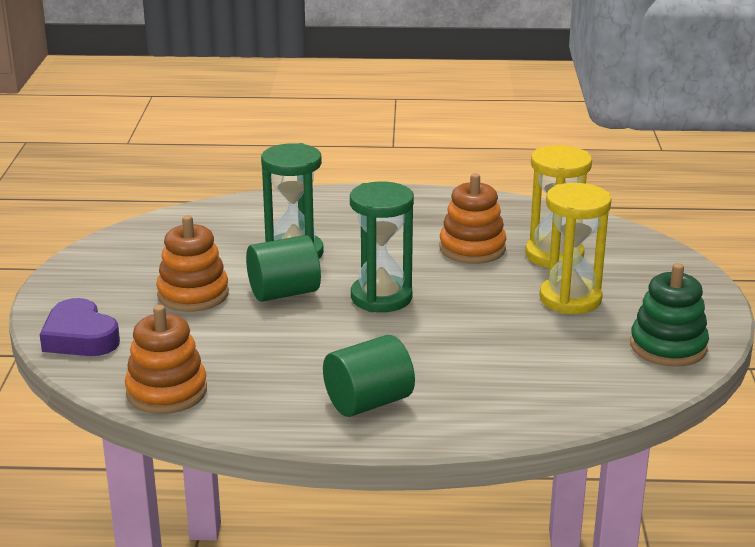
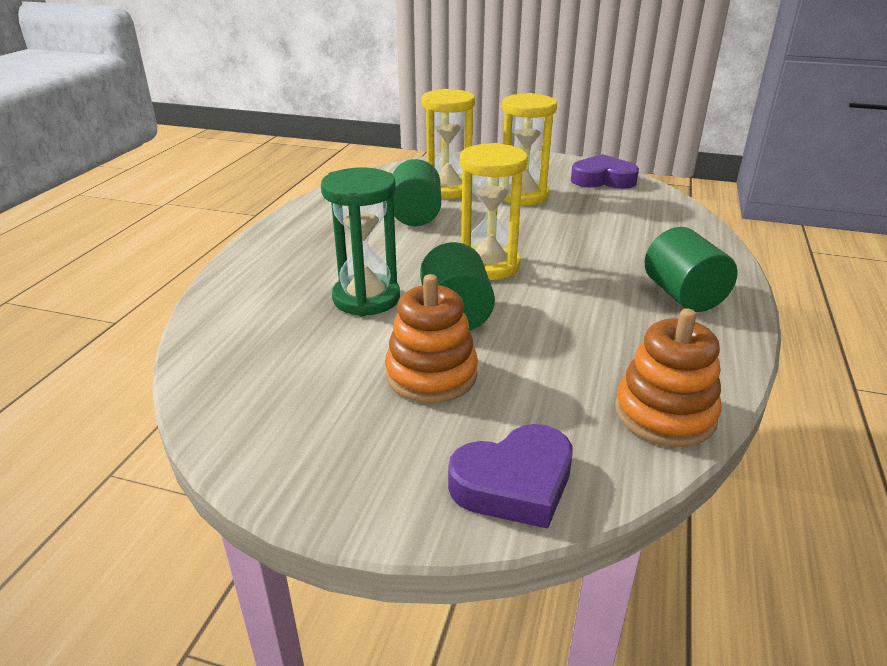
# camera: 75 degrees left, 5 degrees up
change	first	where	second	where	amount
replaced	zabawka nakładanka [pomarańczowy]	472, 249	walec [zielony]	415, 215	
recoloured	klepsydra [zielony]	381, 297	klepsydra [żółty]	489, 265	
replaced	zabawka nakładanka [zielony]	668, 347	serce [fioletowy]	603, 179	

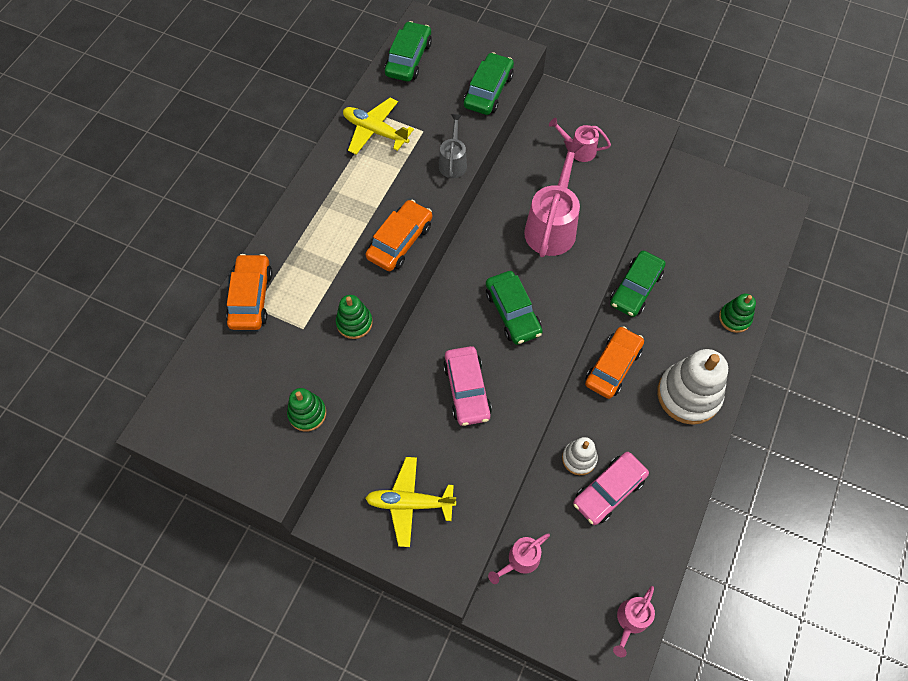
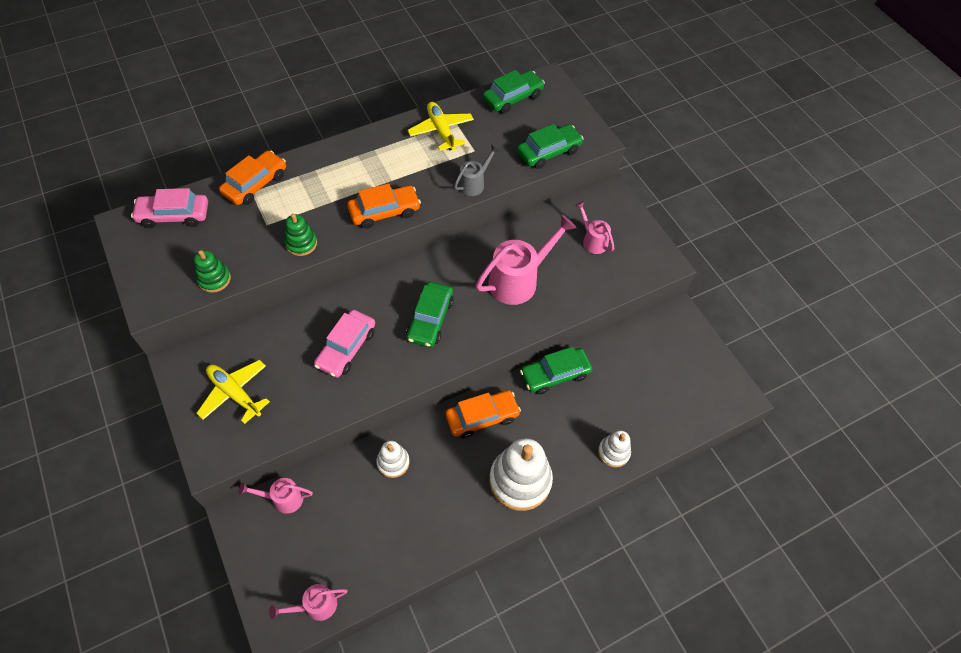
# camera: 35 degrees right, 5 degrees down
change	first	where	second	where	amount
moved	samochód [różowy]	608, 491		174, 215	
recoloured	zabawka nakładanka [zielony]	734, 318	zabawka nakładanka [biały]	613, 452	

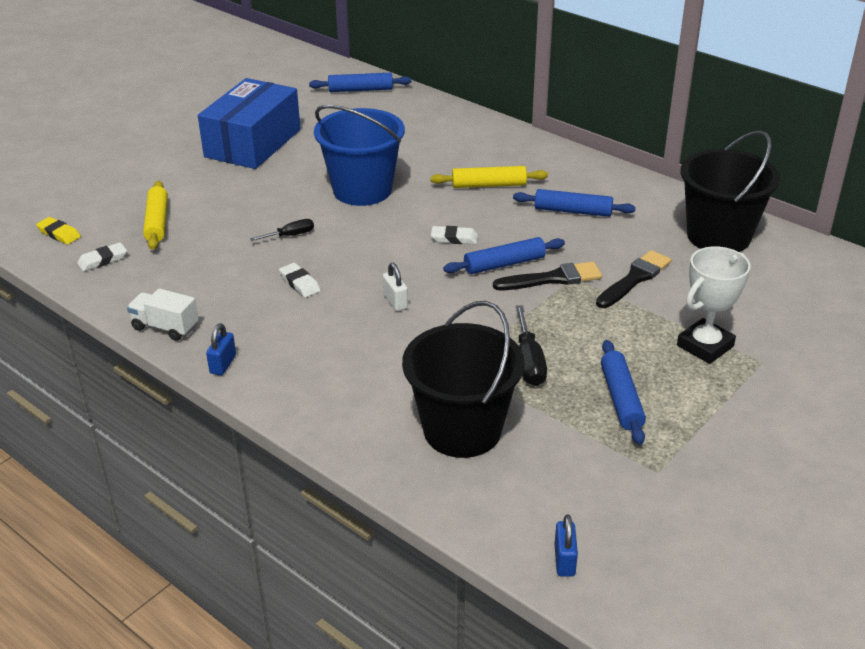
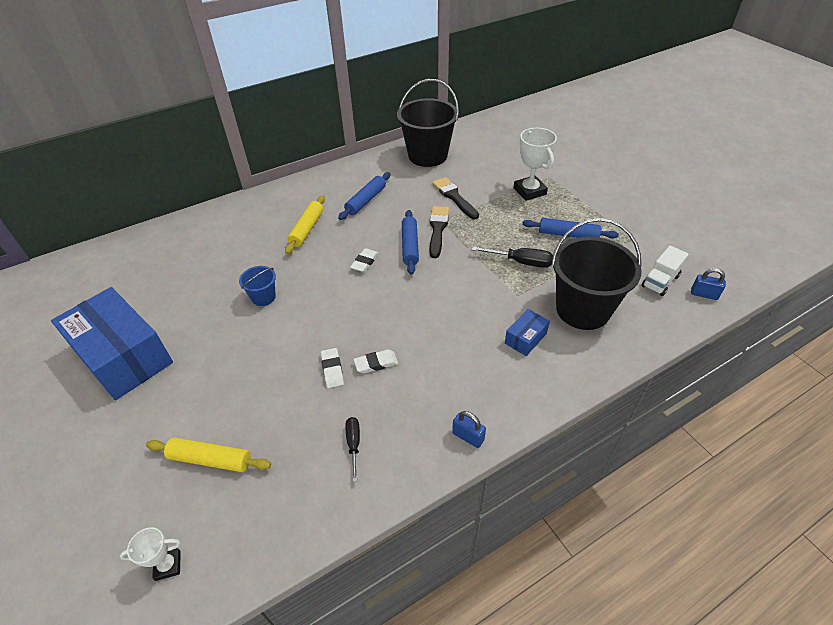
# camera: 70 degrees left, 10 degrees up
change	first	where	second	where	amount
replaced	gumka do mazania [żółty]	59, 234	puchar [biały]	168, 565	
resized	wiadro [niebieski]	362, 190		263, 297	x0.46
moved	gumka do mazania [biały]	102, 260		332, 369	
moved	śrubokręt [czarny]	290, 235		353, 445	
added			pudełko [niebieski]	525, 338	
moved	ciężarówka [biały]	165, 327		660, 281	
removed	wałek do ciasta [niebieski]	360, 90			
removed	kłódka [biały]	395, 302			

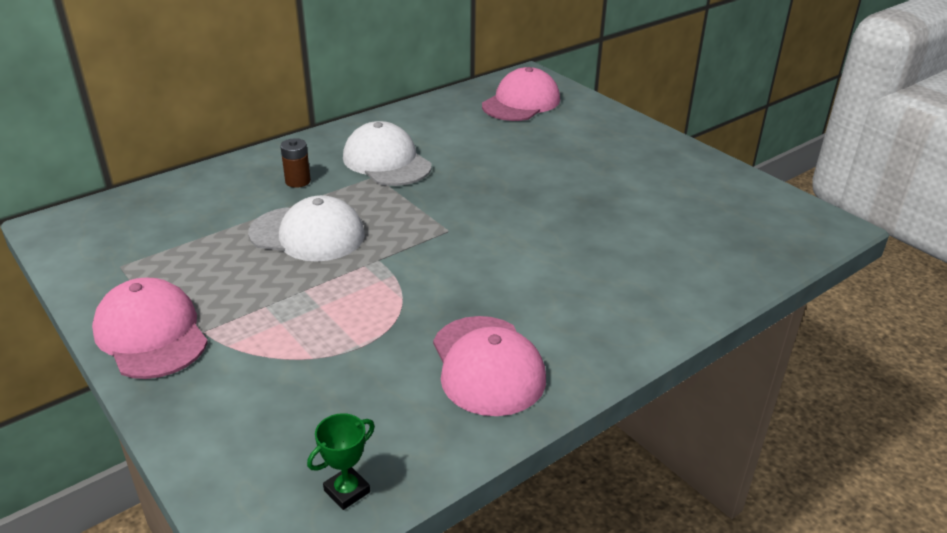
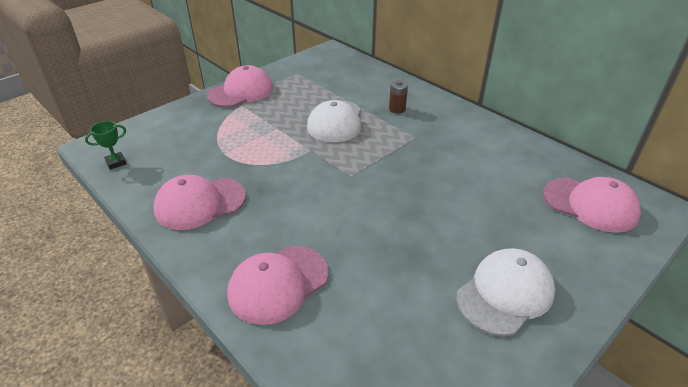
# camera: 85 degrees right, 5 degrees up
change	first	where	second	where	amount
turned	puchar [zielony]	347, 491		116, 162	75 degrees counterclockwise
added			czapka [różowy]	278, 284	
moved	czapka [biały]	386, 162		505, 294	

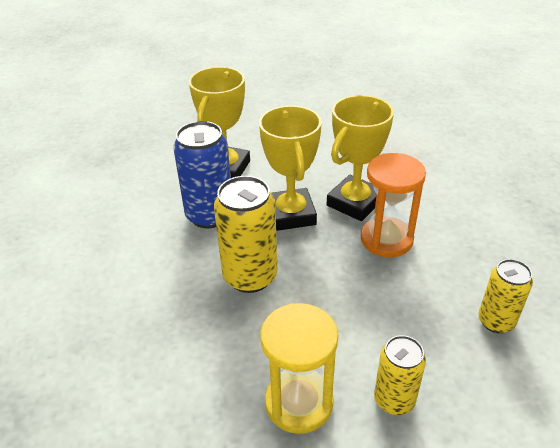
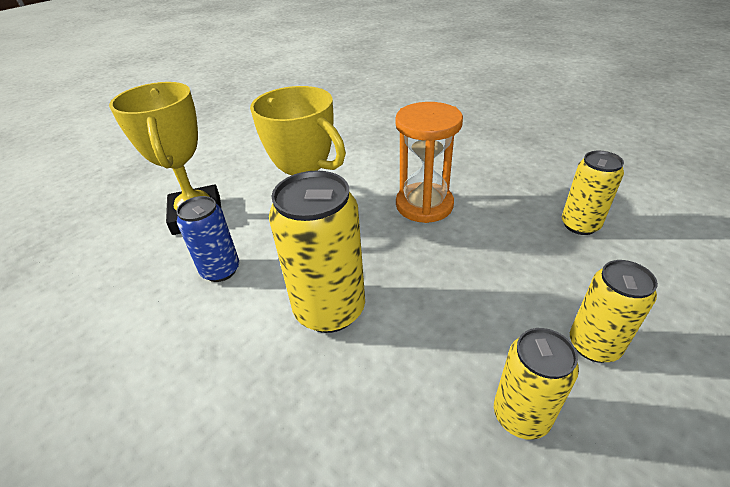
# camera: 35 degrees left, 0 degrees up
change	first	where	second	where	amount
resized	puszka [niebieski]	209, 215		220, 270	x0.62
replaced	klepsydra [żółty]	299, 402	puszka [żółty]	521, 415	
removed	puchar [żółty]	354, 203			

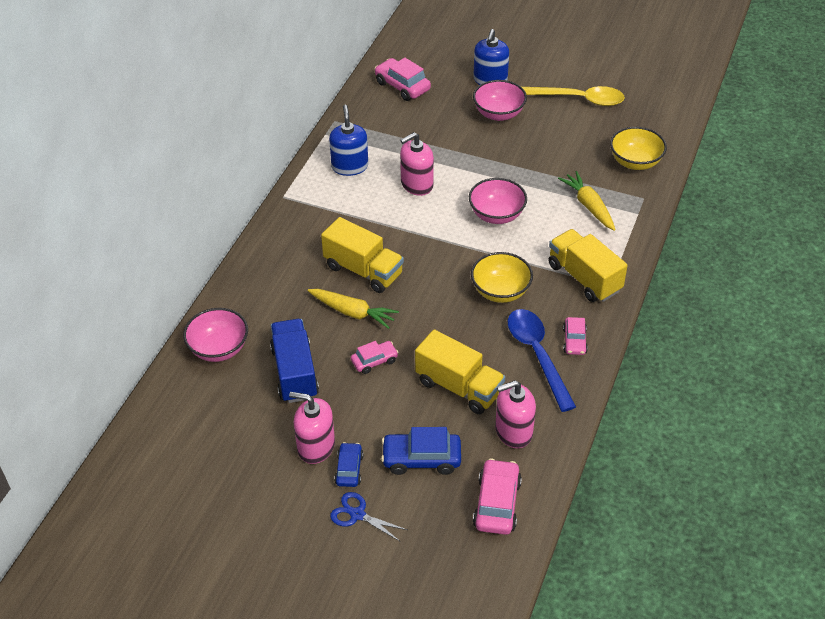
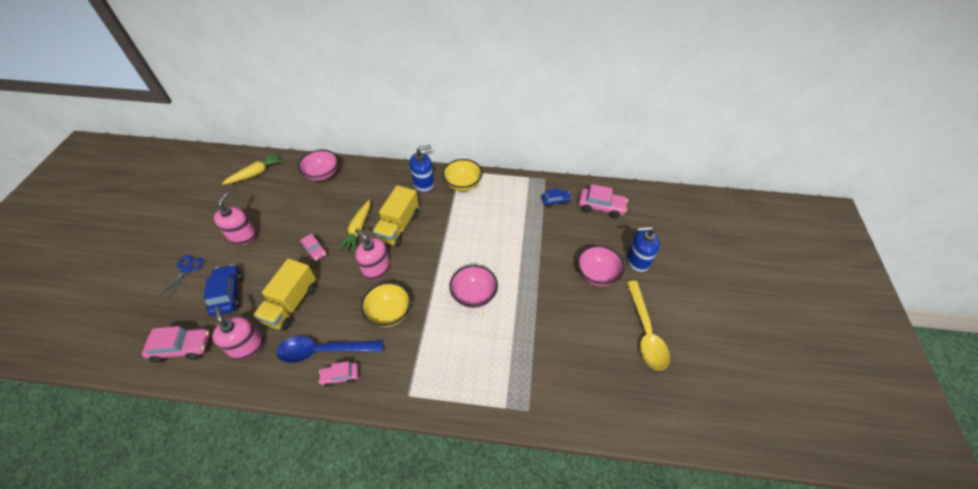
# camera: 75 degrees right, 5 degrees up
change	first	where	second	where	amount
moved	marchewka [żółty]	589, 206		256, 173	
turned	łyżka [niebieski]	537, 355		324, 350	150 degrees counterclockwise
moved	dozownik mydła [różowy]	416, 184		376, 269	
moved	dozownik mydła [niebieski]	350, 166		424, 183	
moved	miska [żółty]	635, 162		463, 184	
moved	samochód [niebieski]	349, 469		555, 201	
turned	samochód [różowy]	402, 86		601, 207	75 degrees clockwise
removed	ciężarówka [niebieski]	295, 372			
removed	ciężarówka [żółty]	584, 278			

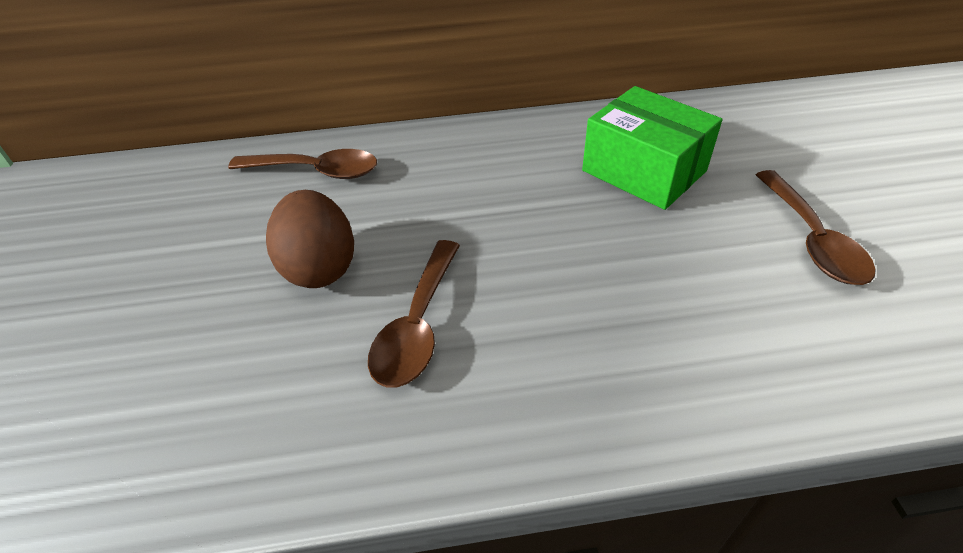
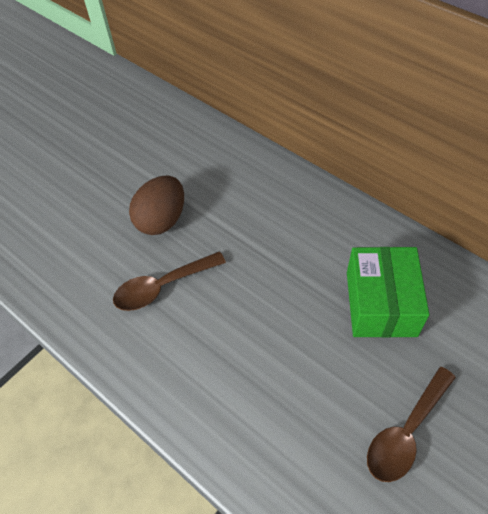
# camera: 50 degrees right, 10 degrees up
change	first	where	second	where	amount
removed	łyżka [brązowy]	316, 171			

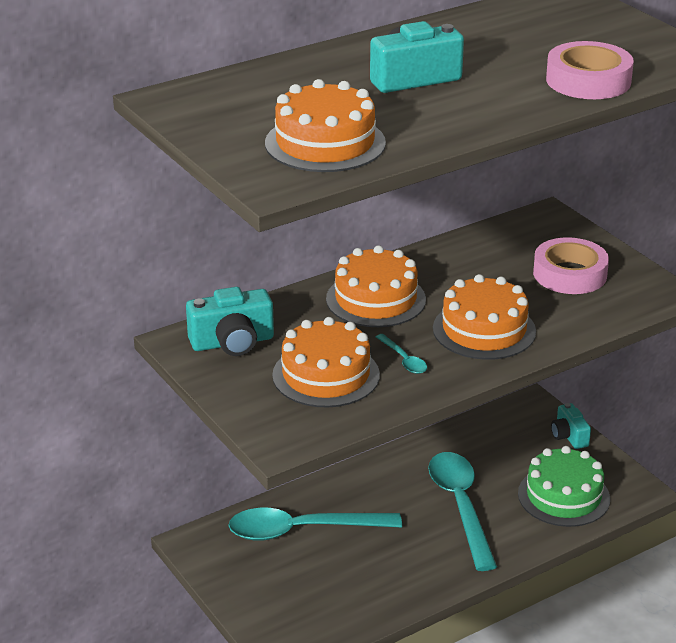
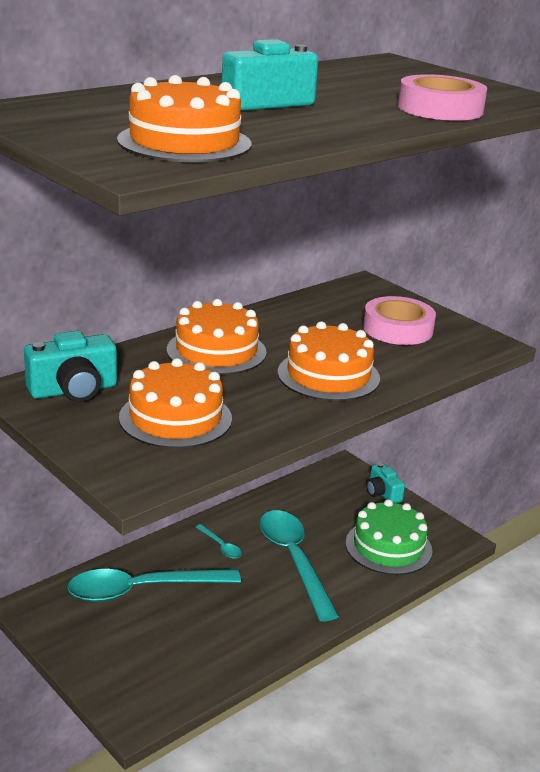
# camera: 10 degrees left, 5 degrees down
change	first	where	second	where	amount
moved	łyżka [turkusowy]	403, 360		221, 546	

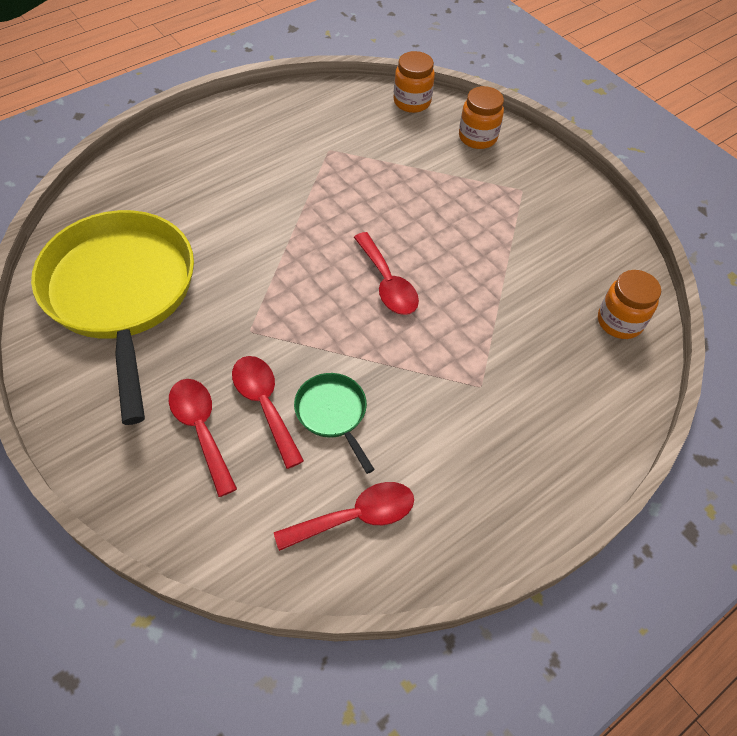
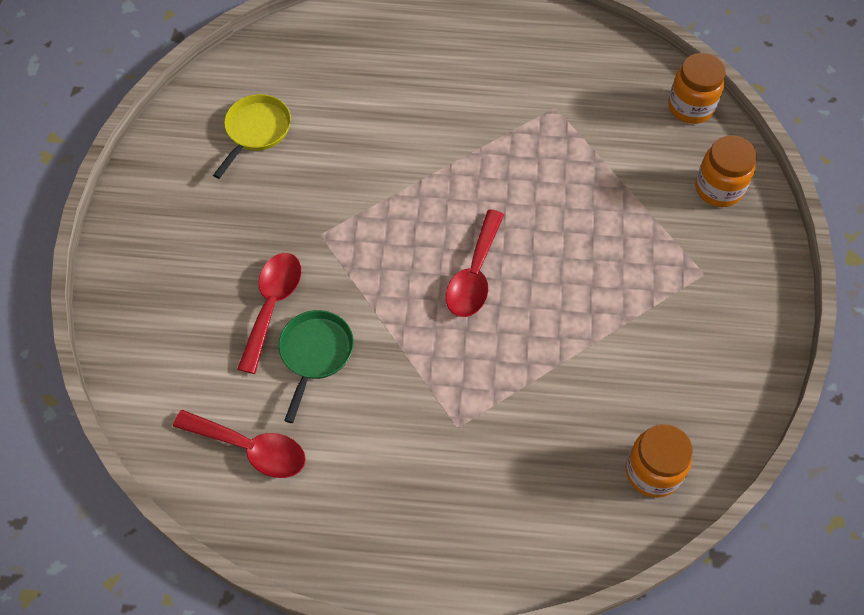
# camera: 45 degrees right, 5 degrees up
change	first	where	second	where	amount
resized	patelnia [żółty]	121, 294		256, 131	x0.42
removed	łyżka [czerwony]	201, 429			

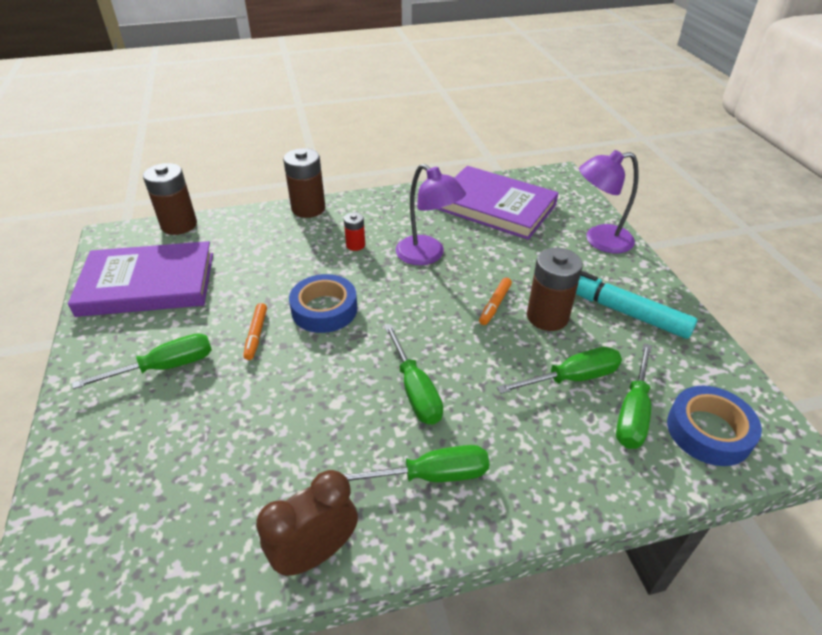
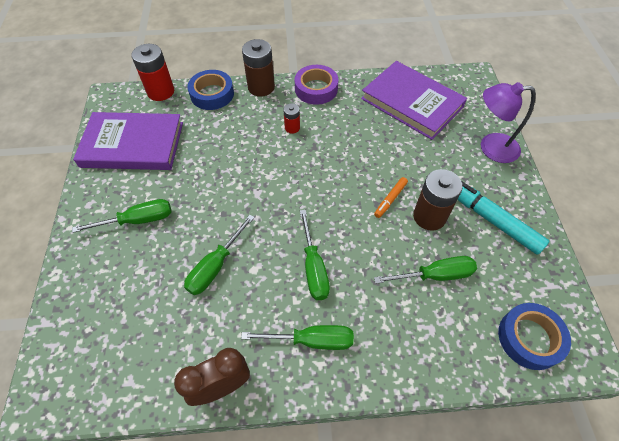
# camera: 10 degrees right, 15 degrees up
change	first	where	second	where	amount
recoloured	bateria [brązowy]	179, 225	bateria [czerwony]	161, 92	
moved	śrubokręt [zielony]	633, 413		215, 266	
moved	taśma klejąca [niebieski]	324, 309		212, 94	
added			taśma klejąca [fioletowy]	316, 89	
removed	flamaster [pomarańczowy]	256, 335			
removed	lampka [fioletowy]	427, 255			

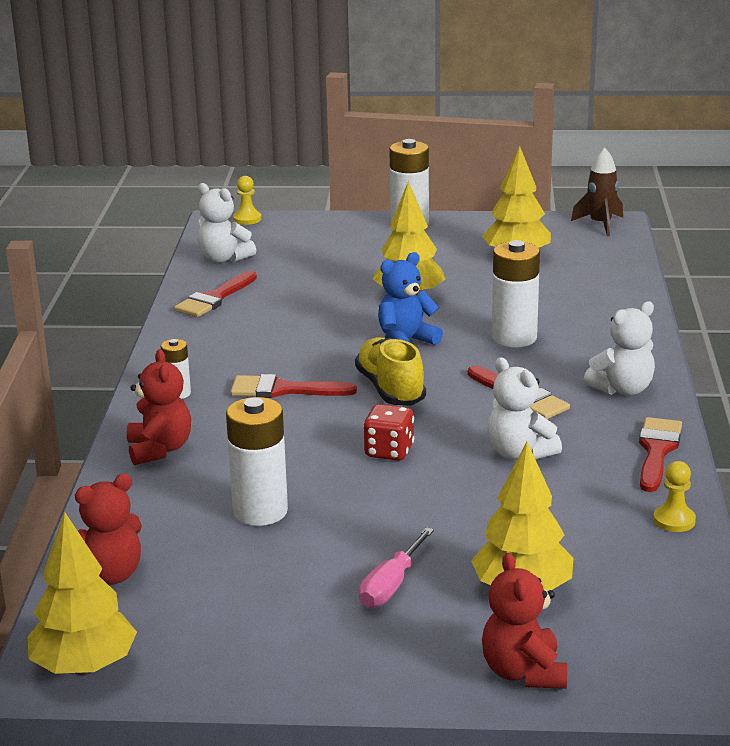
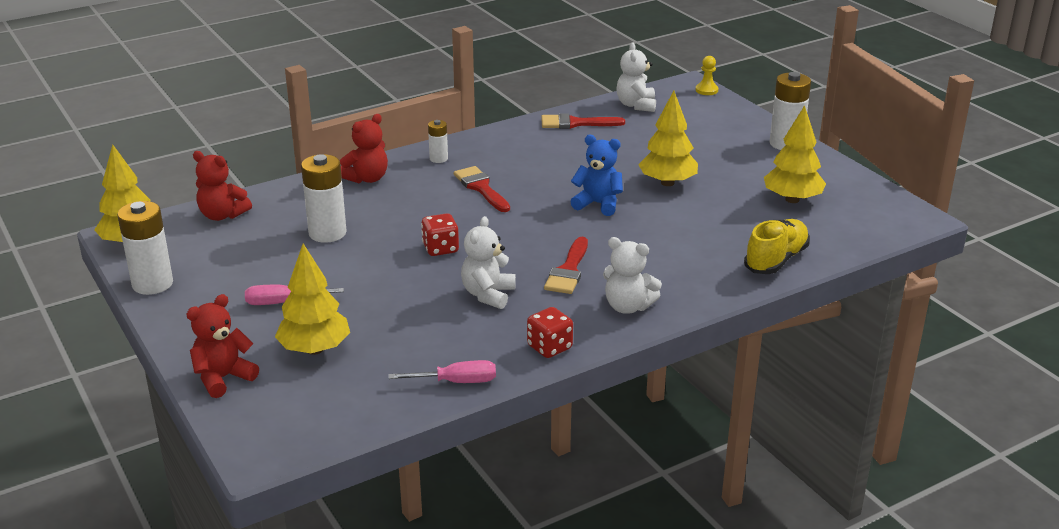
# camera: 55 degrees right, 5 degrees up
change	first	where	second	where	amount
moved	bateria [biały]	514, 338		152, 284	
replaced	pionek [żółty]	674, 520	śrubokręt [różowy]	456, 382	
replaced	pędzel [czerwony]	657, 451	kostka do gry [czerwony]	549, 347	
moved	but [żółty]	390, 389		776, 260	
removed	rakieta [brązowy]	600, 224			

